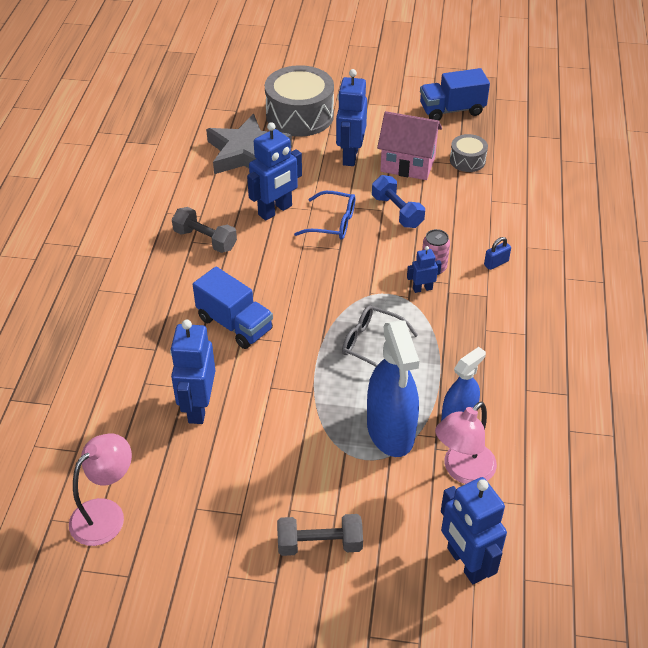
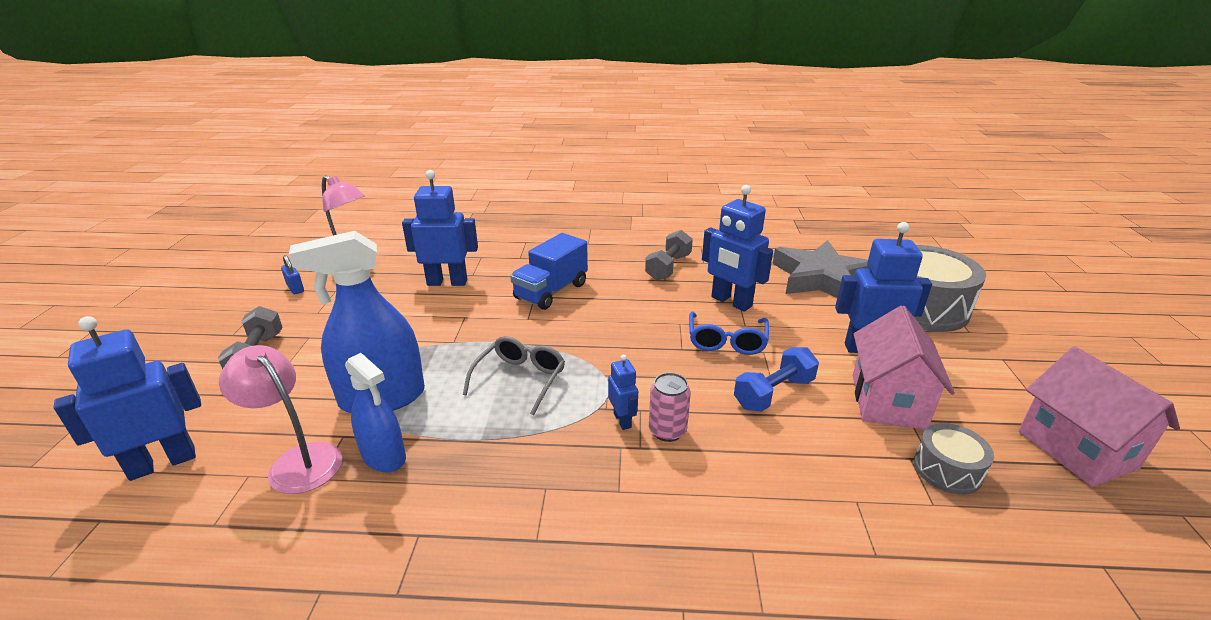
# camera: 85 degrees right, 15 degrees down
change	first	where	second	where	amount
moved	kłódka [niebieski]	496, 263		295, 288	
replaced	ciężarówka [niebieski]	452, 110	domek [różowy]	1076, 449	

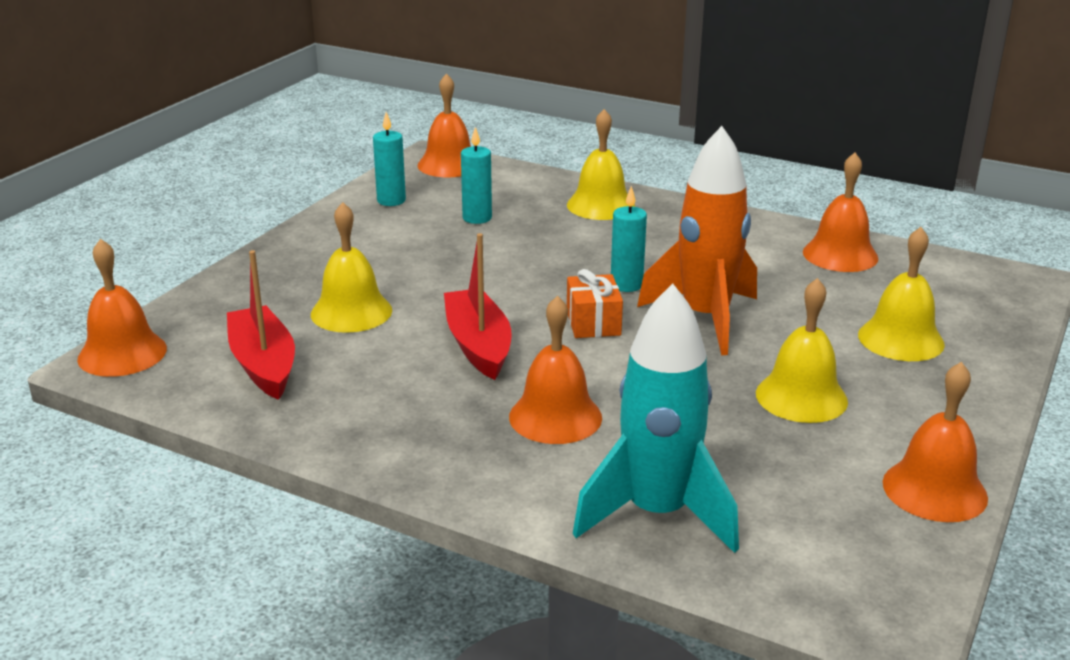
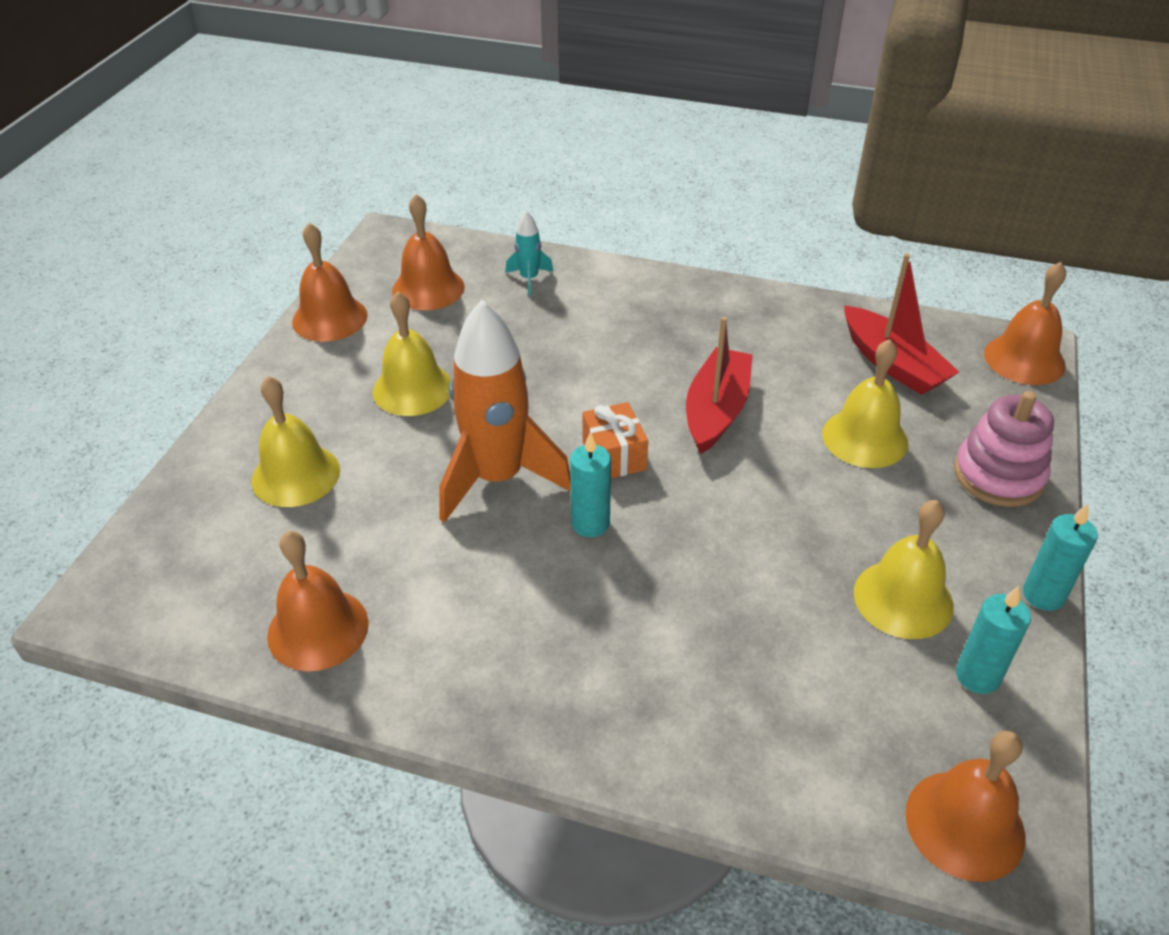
# camera: 170 degrees right, 15 degrees up
change	first	where	second	where	amount
moved	dzwonek [pomarańczowy]	555, 417		428, 288	
resized	rakieta [turkusowy]	657, 514		529, 279	x0.44
turned	łódka [czerwony]	478, 345		716, 410	135 degrees counterclockwise
moved	dzwonek [żółty]	601, 205		903, 599	
added			zabawka nakładanka [różowy]	998, 475	
moved	świeca [turkusowy]	477, 218		1043, 595	

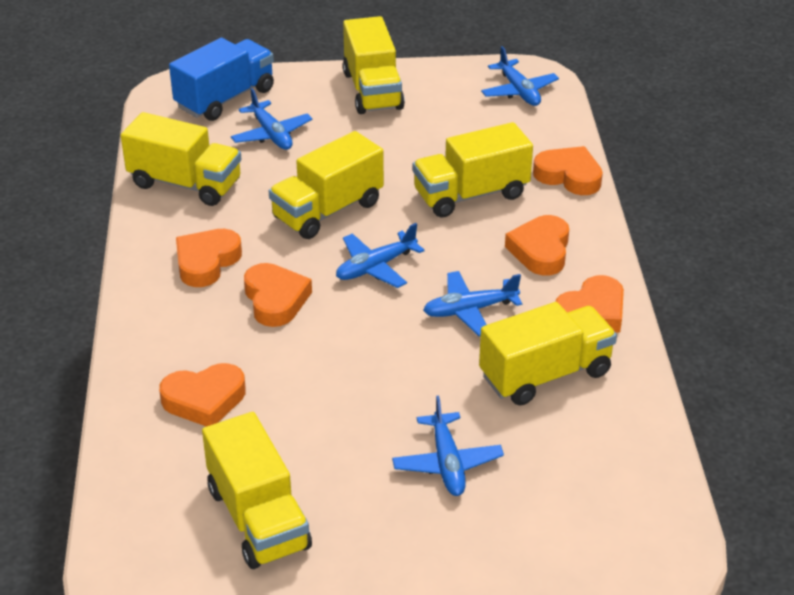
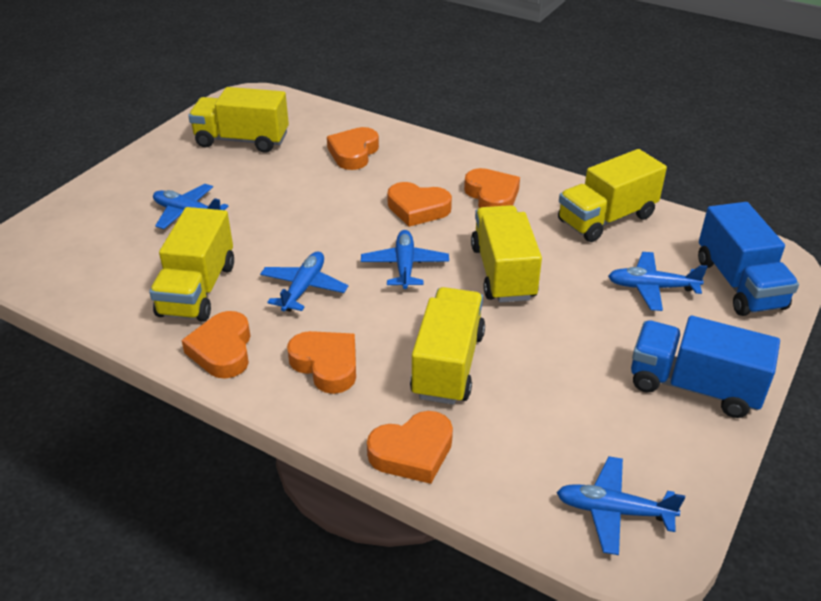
# camera: 125 degrees right, 0 degrees up
change	first	where	second	where	amount
recoloured	ciężarówka [żółty]	372, 90	ciężarówka [niebieski]	694, 386	

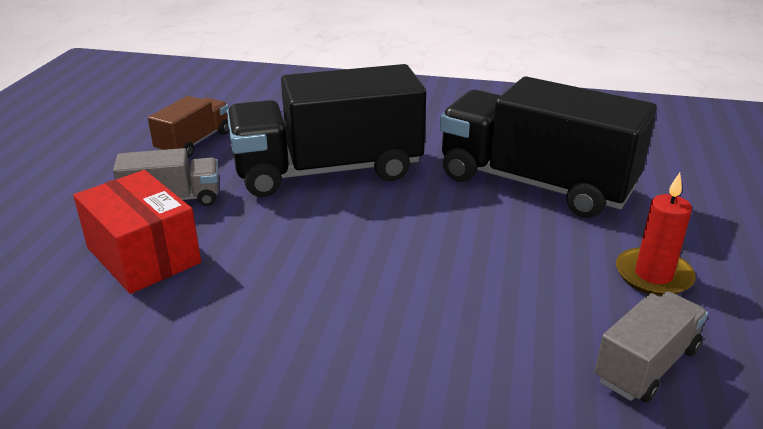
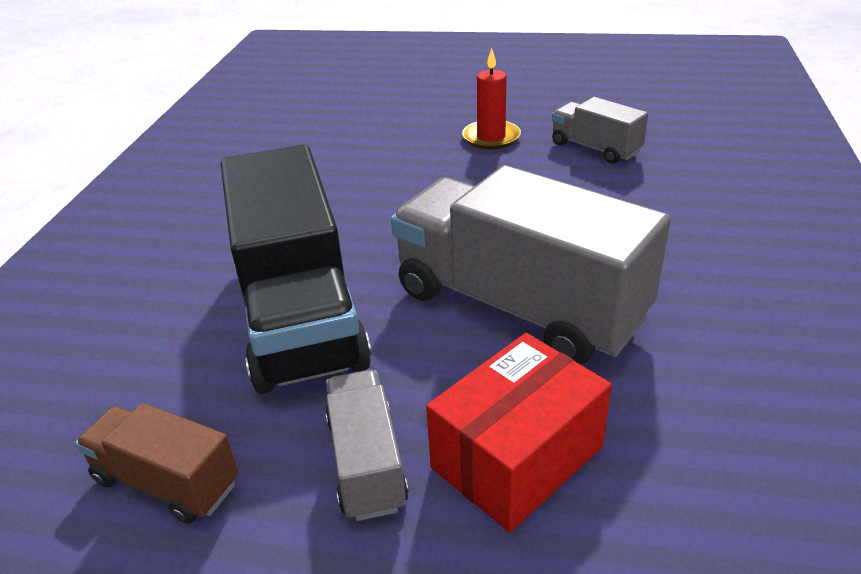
# camera: 90 degrees left, 5 degrees up
change	first	where	second	where	amount
added			ciężarówka [szary]	518, 305	
removed	ciężarówka [czarny]	535, 183			

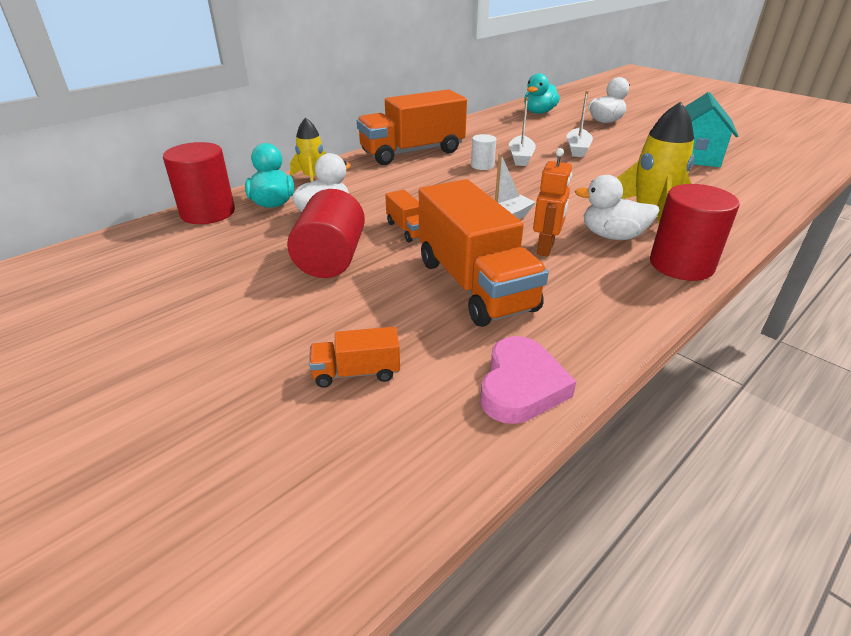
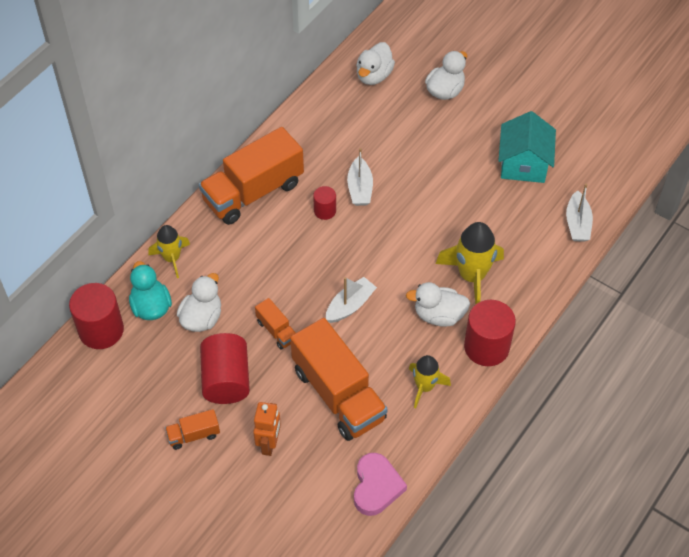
# camera: 10 degrees left, 20 degrees up
change	first	where	second	where	amount
moved	ciężarówka [pomarańczowy]	356, 373		193, 435	
moved	robot [pomarańczowy]	546, 248		269, 444	
recoloured	walec [biały]	482, 166	walec [czerwony]	325, 211	
recoloured	kaczka [turkusowy]	539, 112	kaczka [biały]	374, 76	
added			rakieta [żółty]	425, 387	
moved	łódka [biały]	577, 149		577, 223	

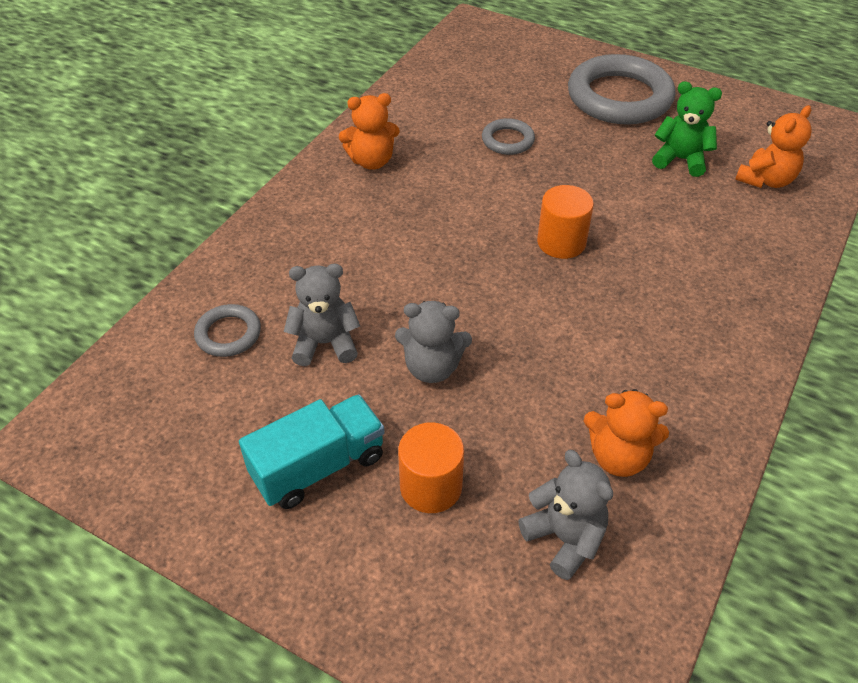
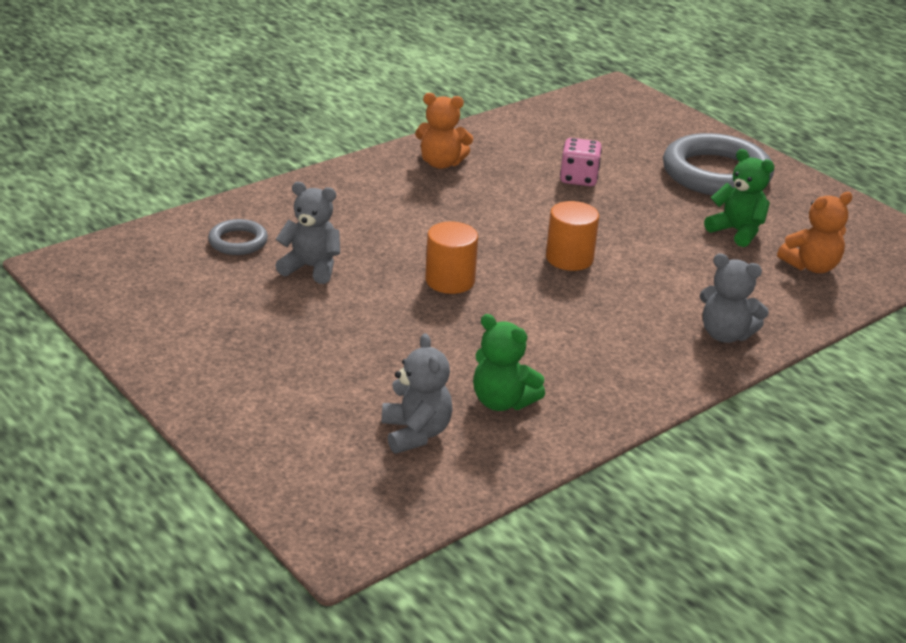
# camera: 20 degrees right, 15 degrees down
change	first	where	second	where	amount
moved	walec [pomarańczowy]	431, 486		450, 281	
recoloured	miś [pomarańczowy]	618, 457	miś [zielony]	502, 401	
replaced	pierścień [szary]	507, 140	kostka do gry [różowy]	578, 178	
moved	miś [szary]	432, 367		725, 334	
removed	ciężarówka [turkusowy]	318, 466			

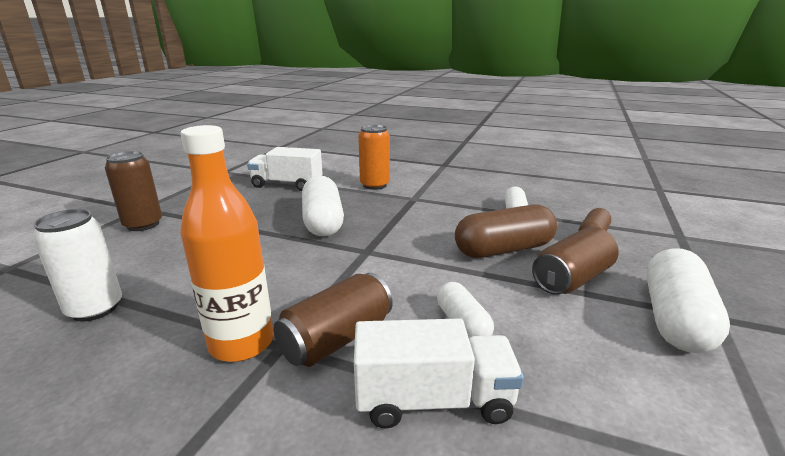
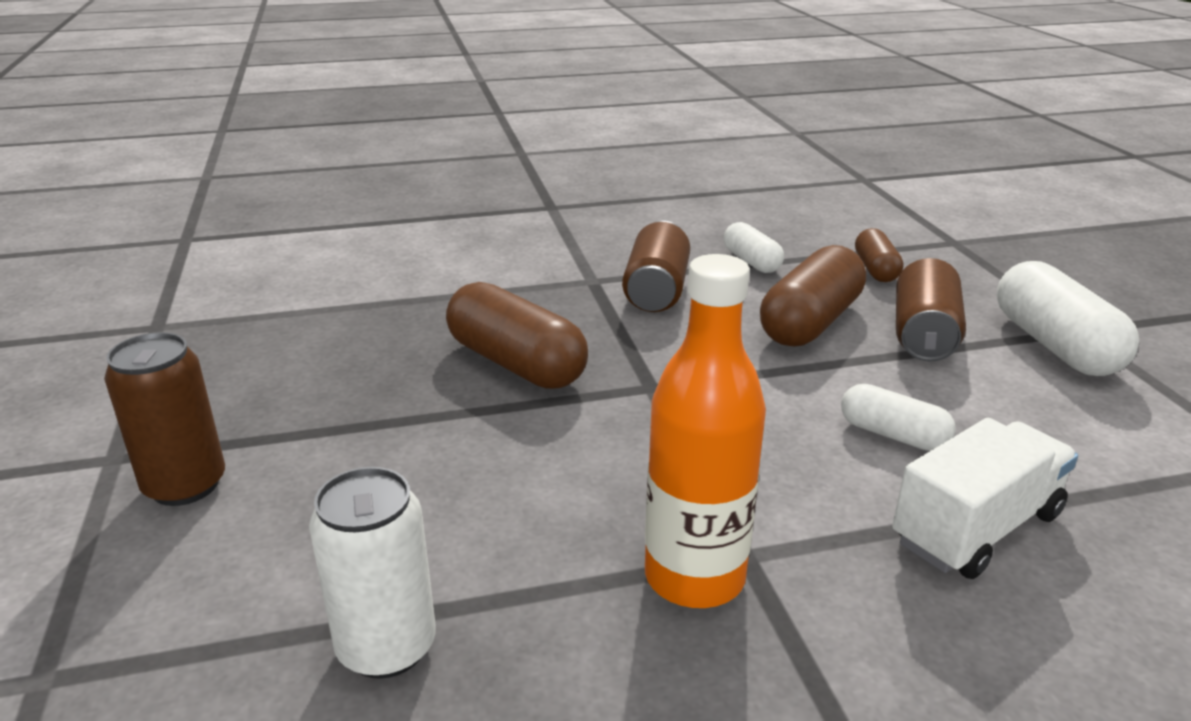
# camera: 35 degrees left, 5 degrees up
change	first	where	second	where	amount
recoloured	kapsułka [biały]	323, 221	kapsułka [brązowy]	516, 363	
moved	puszka [brązowy]	337, 339		656, 290	
removed	ciężarówka [biały]	287, 185			
removed	puszka [pomarańczowy]	374, 185			

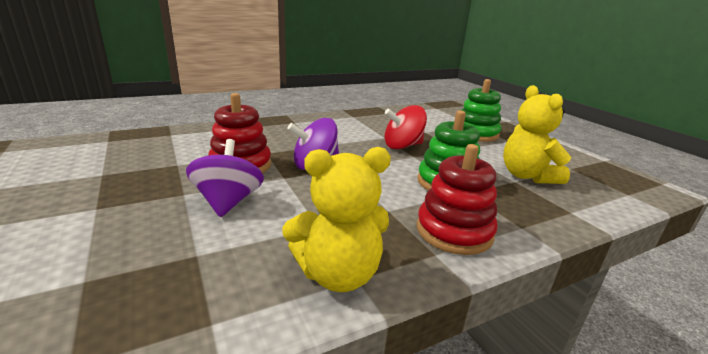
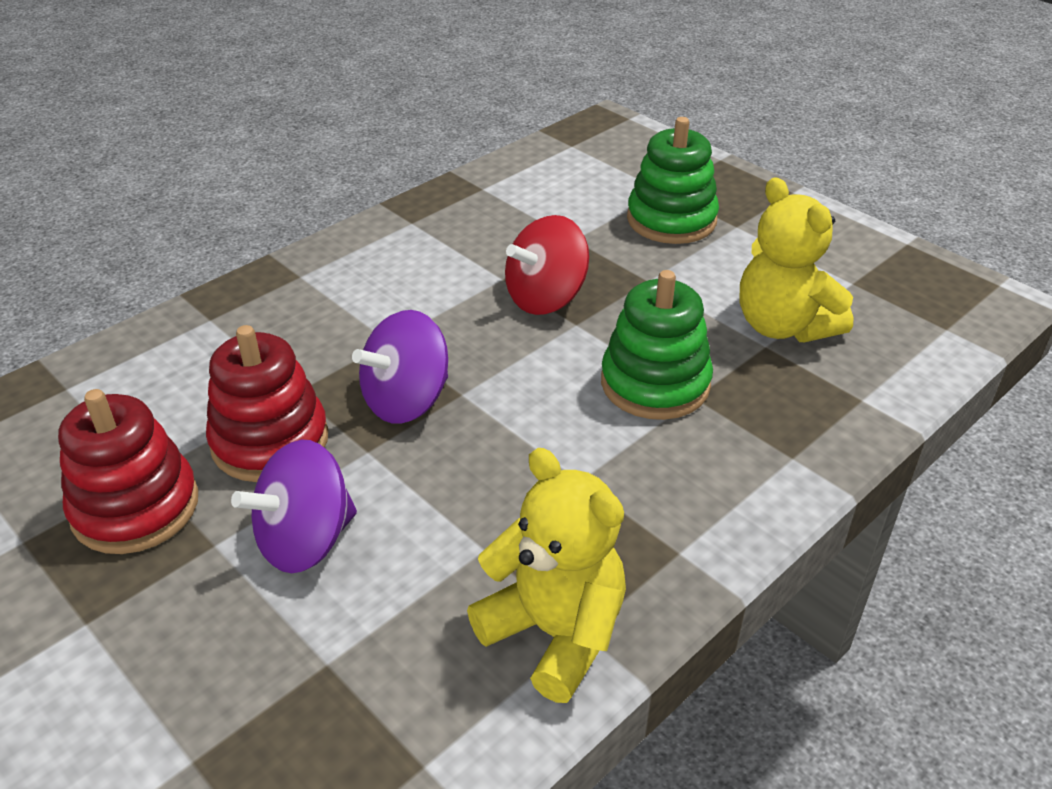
# camera: 15 degrees left, 15 degrees up
change	first	where	second	where	amount
moved	zabawka nakładanka [czerwony]	454, 231		135, 507	
turned	bączek [fioletowy]	228, 202		306, 540	105 degrees counterclockwise
turned	miś [żółty]	338, 274		554, 633	105 degrees counterclockwise

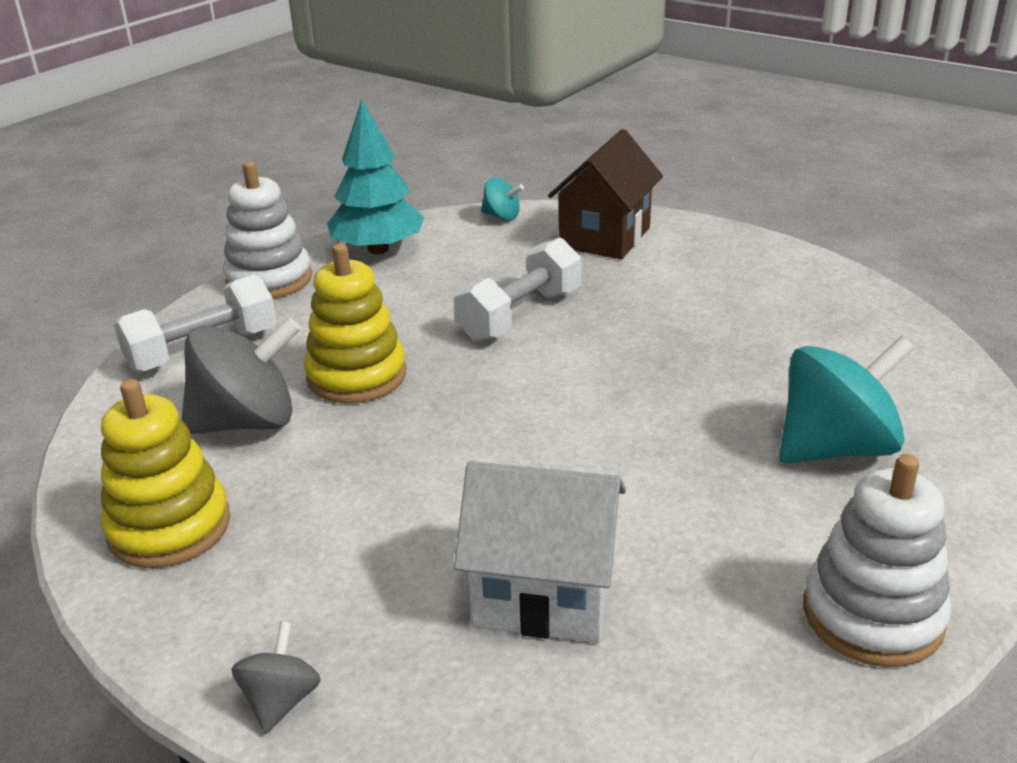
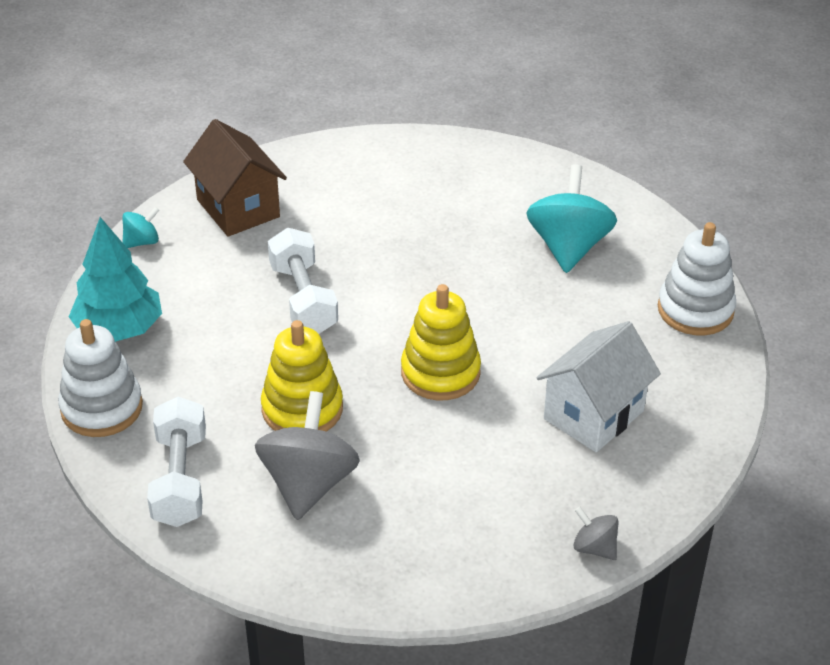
# camera: 60 degrees left, 10 degrees up
change	first	where	second	where	amount
moved	zabawka nakładanka [żółty]	169, 527		440, 372	

